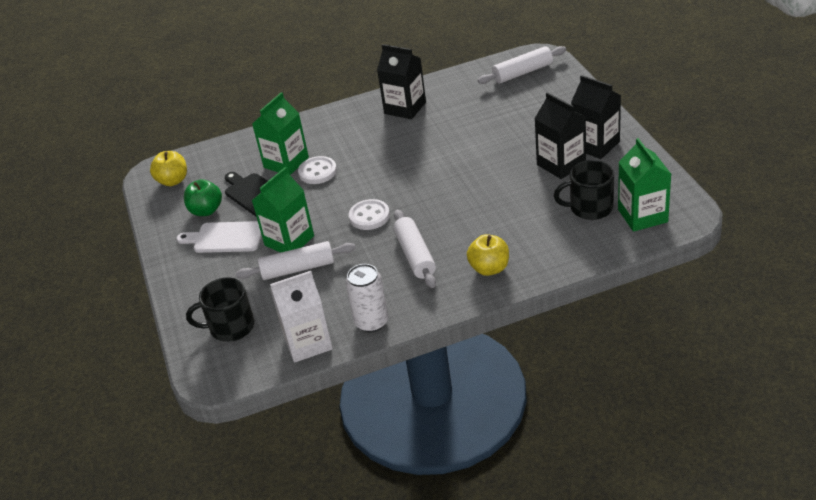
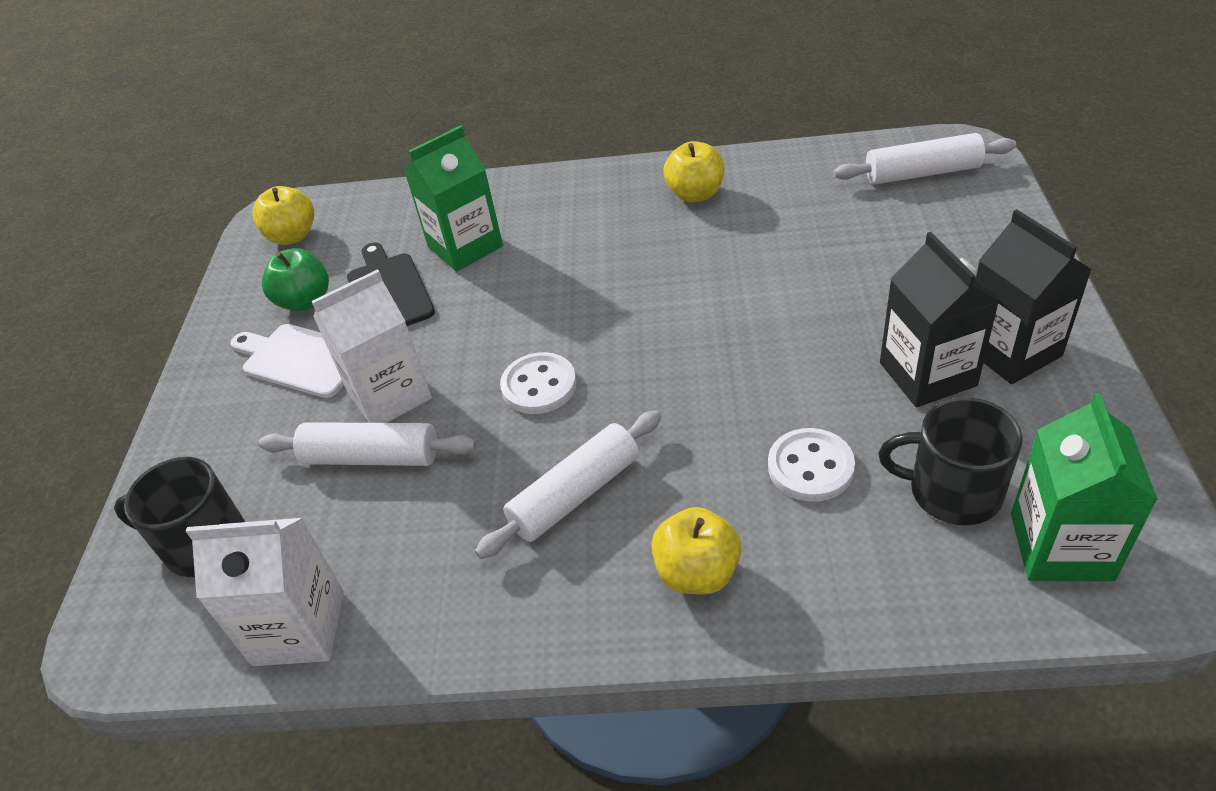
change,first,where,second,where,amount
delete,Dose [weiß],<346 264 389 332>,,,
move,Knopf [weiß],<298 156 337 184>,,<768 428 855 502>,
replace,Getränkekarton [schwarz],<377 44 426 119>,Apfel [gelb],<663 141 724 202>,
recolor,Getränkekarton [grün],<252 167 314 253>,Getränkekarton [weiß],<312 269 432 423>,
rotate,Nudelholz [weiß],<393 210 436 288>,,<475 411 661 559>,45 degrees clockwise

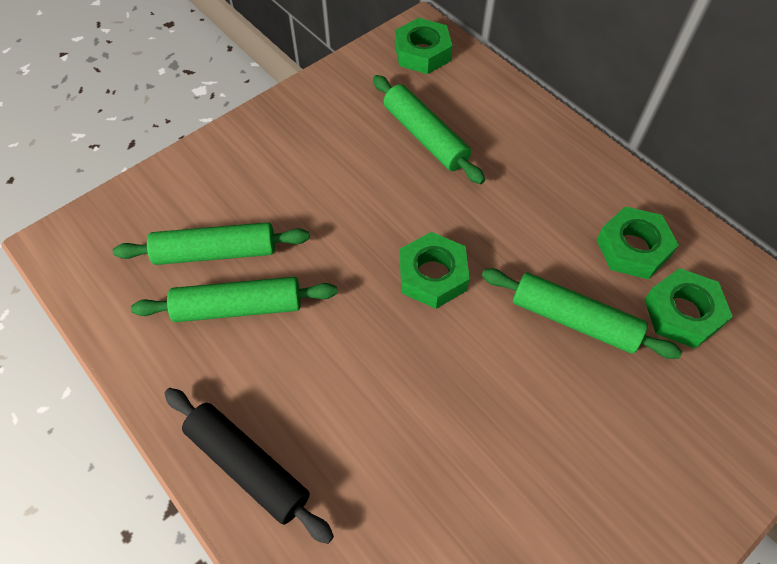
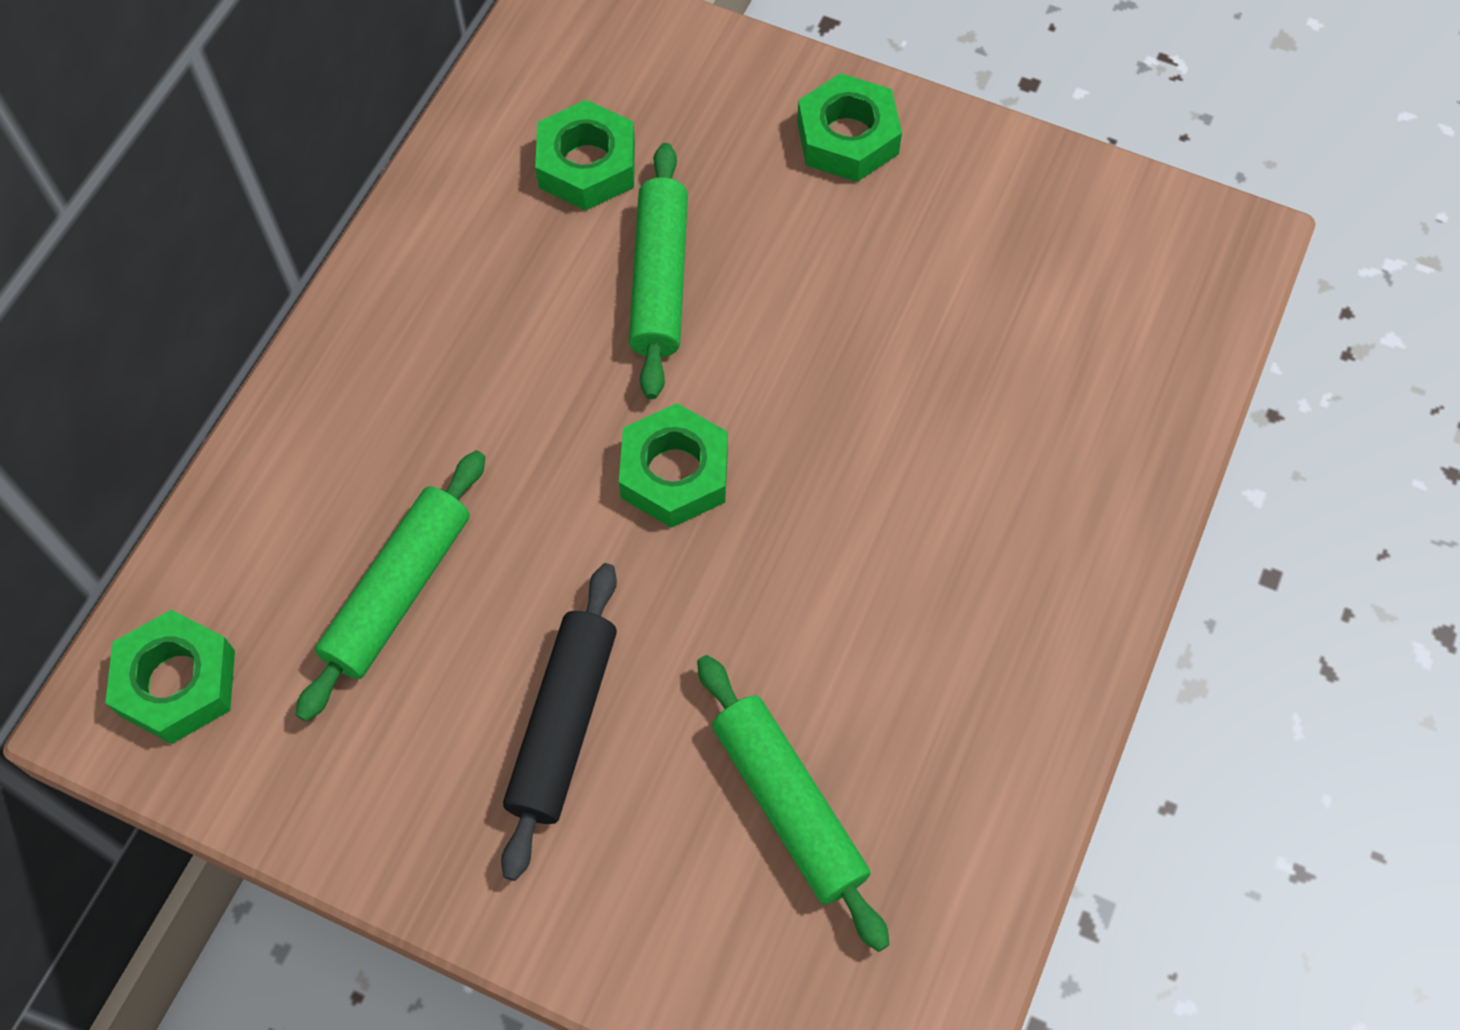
change,first,where,second,where,amount
delete,Nudelholz [grün],<131 277 337 322>,,,
move,Nudelholz [schwarz],<164 388 334 544>,,<501 563 617 881>,
move,Sechskantmutter [grün],<597 206 679 279>,,<797 73 902 182>,

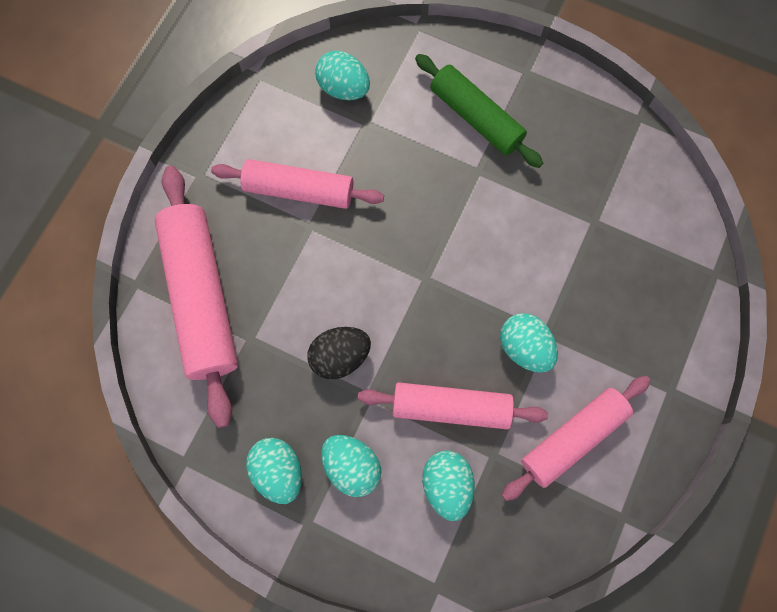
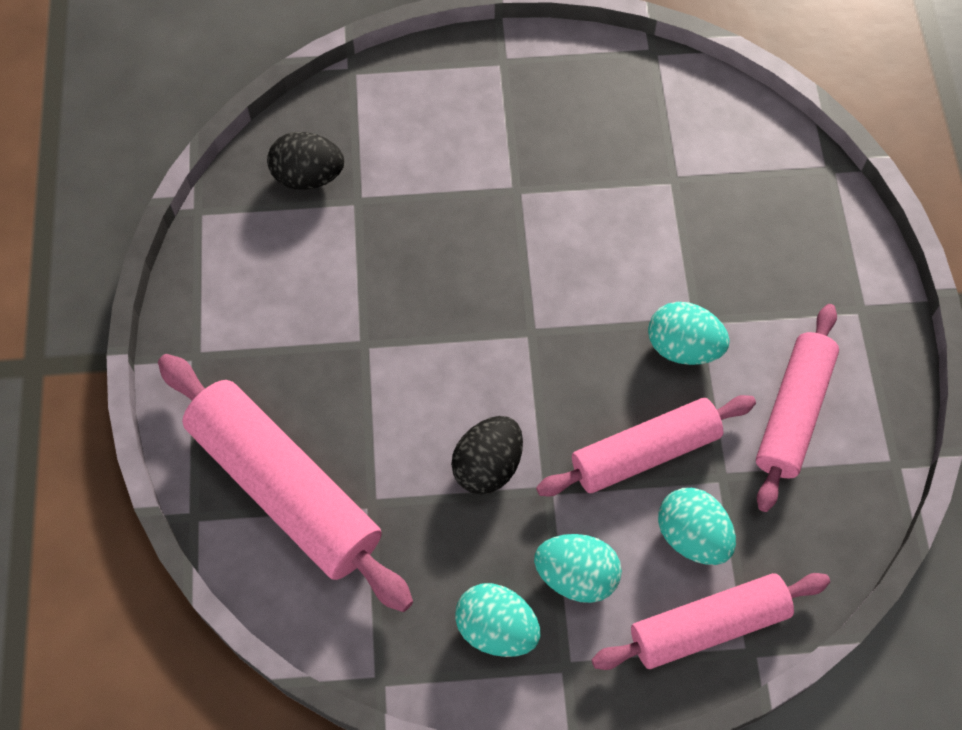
change,first,where,second,where,amount
delete,Nudelholz [grün],<415 54 543 168>,,,
move,Nudelholz [rosa],<211 159 384 209>,,<592 573 830 670>,
recolor,Ei [türkis],<315 51 370 100>,Ei [schwarz],<267 132 344 190>,

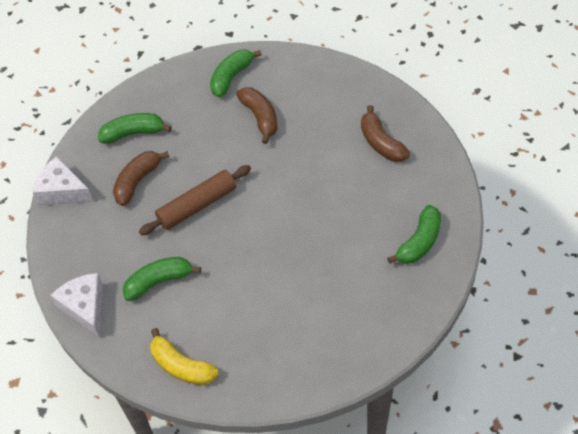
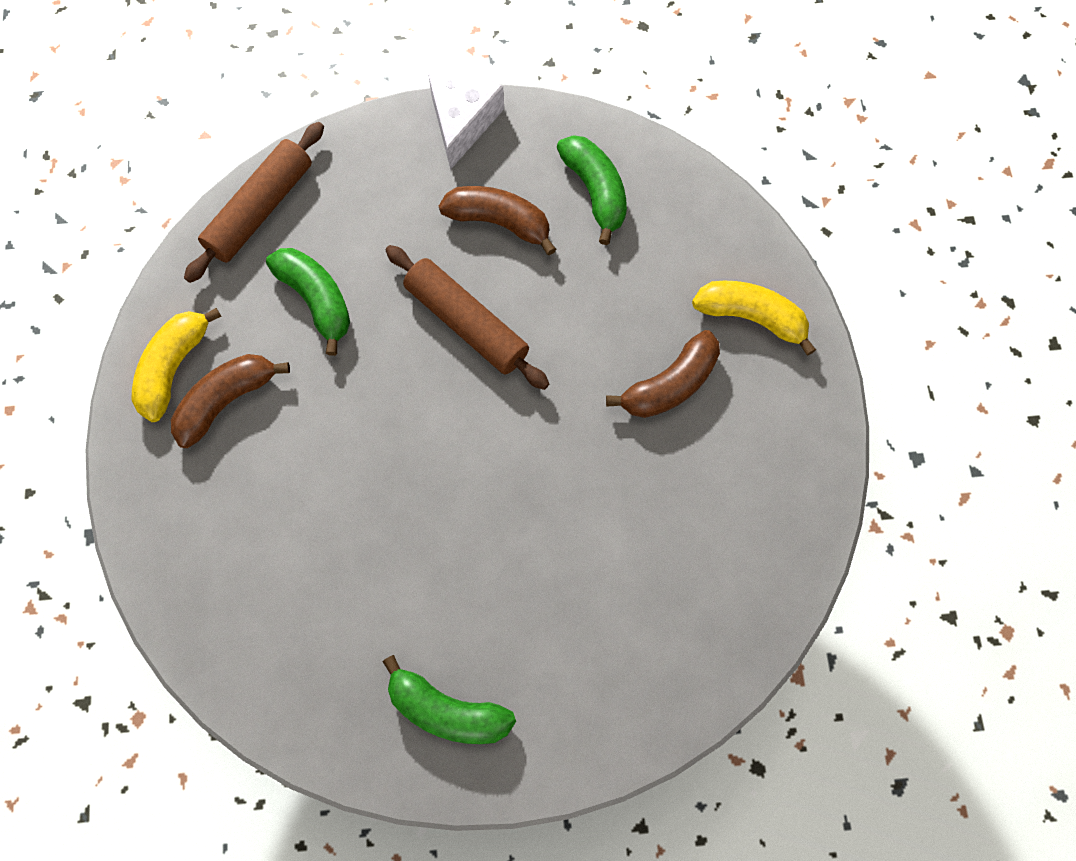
change,first,where,second,where,amount
move,Banane [braun],<361 105 410 162>,,<171 354 290 448>,
replace,Käse [weiß],<50 273 103 338>,Nudelholz [braun],<184 122 324 283>,
recolor,Banane [grün],<210 49 262 98>,Banane [gelb],<692 281 816 356>,

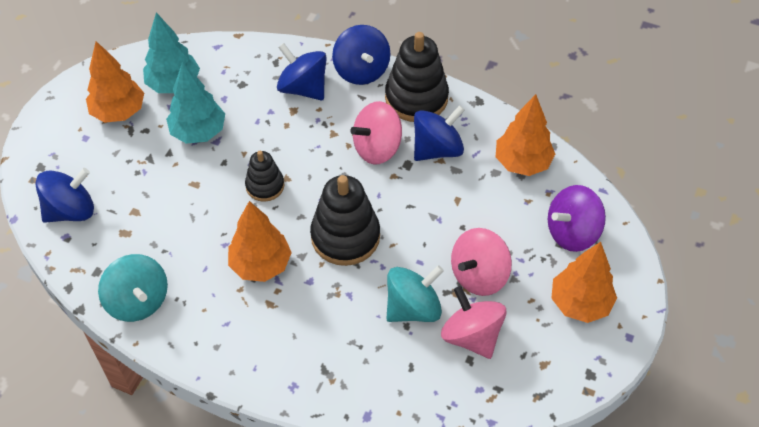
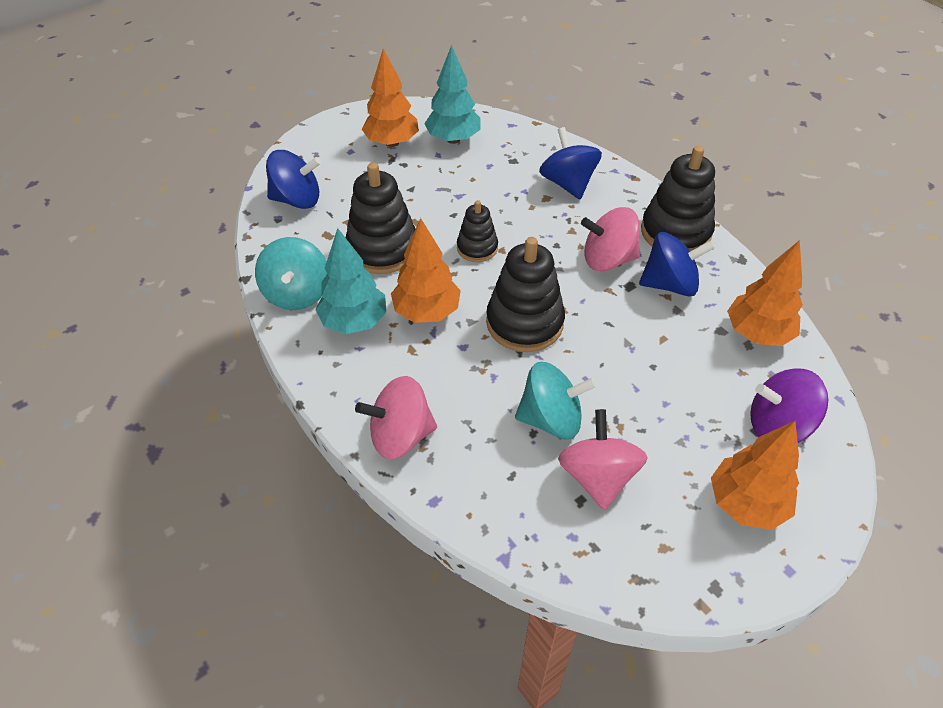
change,first,where,second,where,amount
delete,Kreisel [blau],<332 25 390 85>,,,
insert,,,Stapelspielzeug [schwarz],<346 162 415 274>,
move,Baum [türkis],<166 62 225 144>,,<316 228 386 334>,
move,Kreisel [rosa],<451 228 512 296>,,<355 376 437 459>,

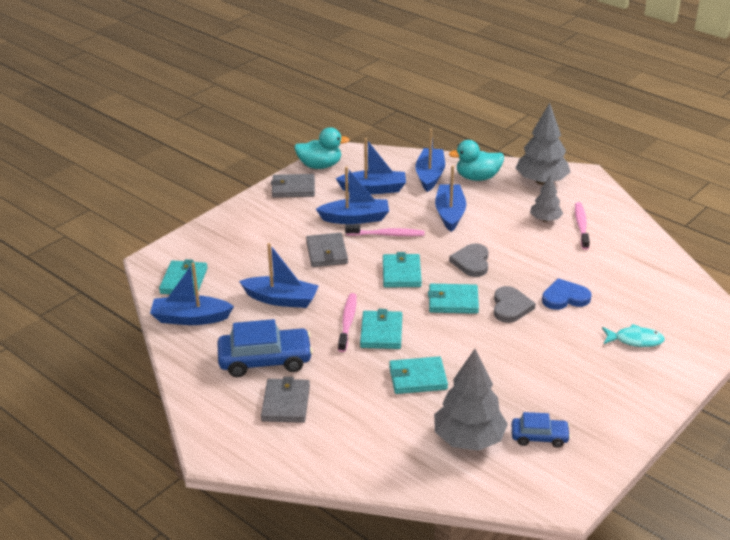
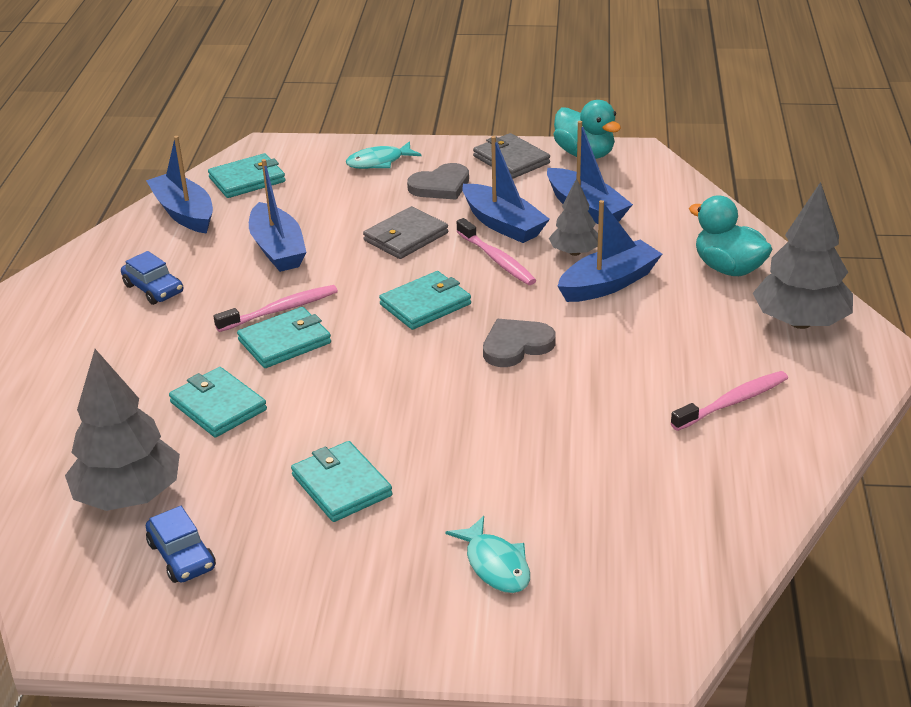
change,first,where,second,where,amount
delete,Geldbörse [grau],<261 377 310 423>,,,
delete,Boot [blau],<415 129 445 192>,,,
delete,Herz [blau],<542 278 592 310>,,,
insert,,,Fisch [türkis],<346 141 421 169>,
move,Geldbörse [türkis],<428 284 479 314>,,<291 441 393 522>,
move,Herz [grau],<494 286 536 323>,,<407 163 469 200>,
move,Baum [grau],<530 174 563 222>,,<549 178 598 256>,
resize,Auto [blau],<217 319 313 377>,,<121 251 183 305>,x0.57

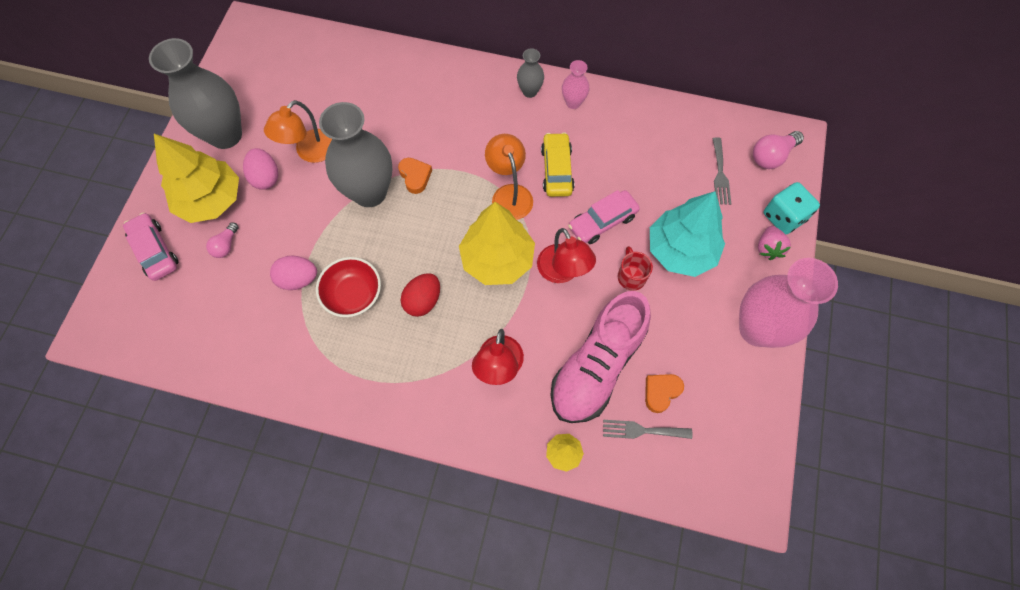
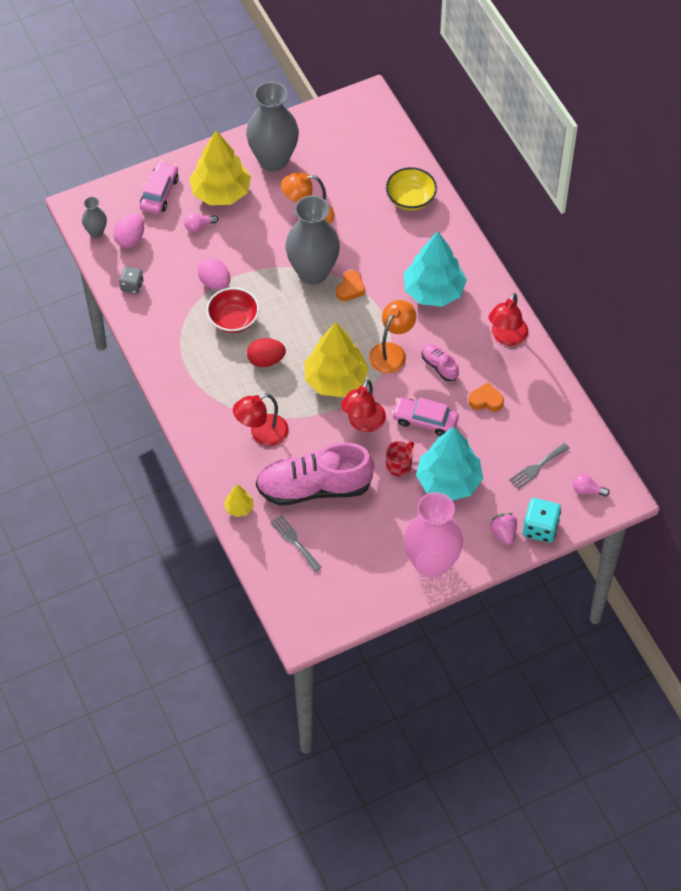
change,first,where,second,where,amount
insert,,,Spielwürfel [grau],<119 266 143 294>,
insert,,,Schüssel [gelb],<386 167 437 210>,
insert,,,Baum [türkis],<404 231 467 307>,
move,Ei [rosa],<243 148 278 190>,,<113 214 144 248>,
move,Vase [grau],<517 48 544 98>,,<82 197 107 238>,
move,Herz [orange],<645 374 684 413>,,<468 383 504 411>,
replace,Auto [gelb],<541 132 575 197>,Schuh [rosa],<422 344 459 382>,
replace,Vase [rosa],<562 60 589 109>,Lampe [rot],<489 293 528 346>,
rotate,Erdbeere [rosa],<758 226 791 260>,,<490 513 517 545>,105 degrees clockwise
resize,Glühbirne [rosa],<753 131 804 169>,,<573 474 610 497>,x0.64

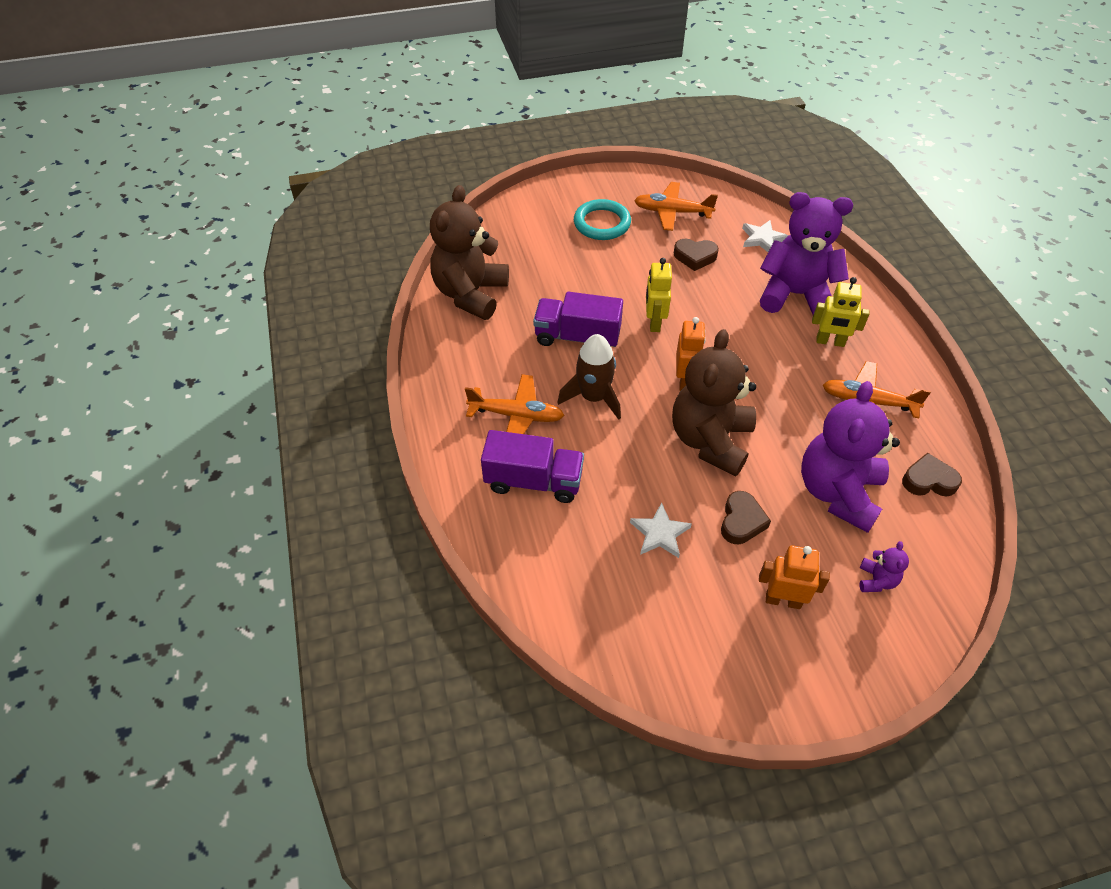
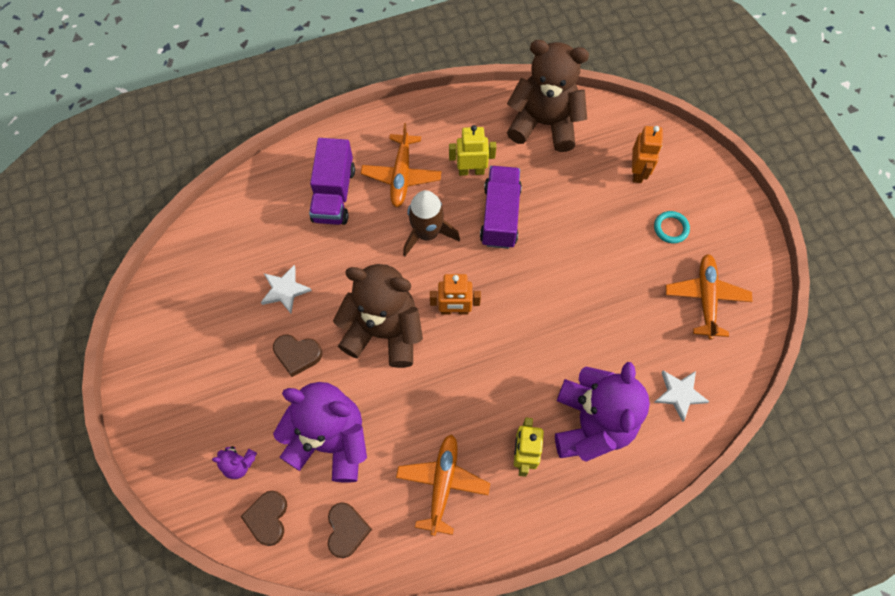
change,first,where,second,where,amount
move,Roboter [gelb],<646 258 672 332>,,<449 125 496 176>,
move,Herz [braun],<674 239 719 271>,,<241 491 287 546>,
move,Roboter [orange],<759 545 830 609>,,<632 126 663 183>,
resize,Ring [türkis],<574 199 631 240>,,<654 211 690 243>,x0.58

